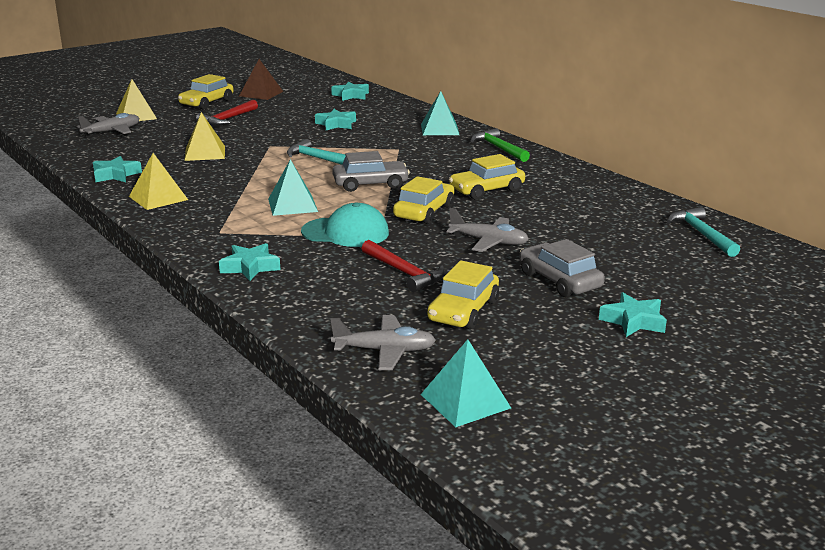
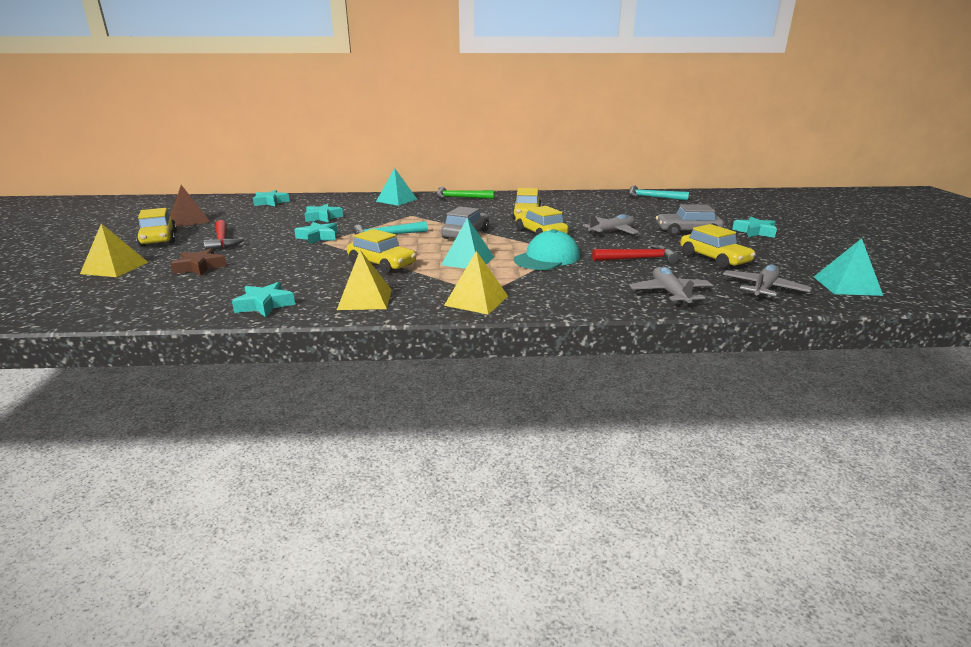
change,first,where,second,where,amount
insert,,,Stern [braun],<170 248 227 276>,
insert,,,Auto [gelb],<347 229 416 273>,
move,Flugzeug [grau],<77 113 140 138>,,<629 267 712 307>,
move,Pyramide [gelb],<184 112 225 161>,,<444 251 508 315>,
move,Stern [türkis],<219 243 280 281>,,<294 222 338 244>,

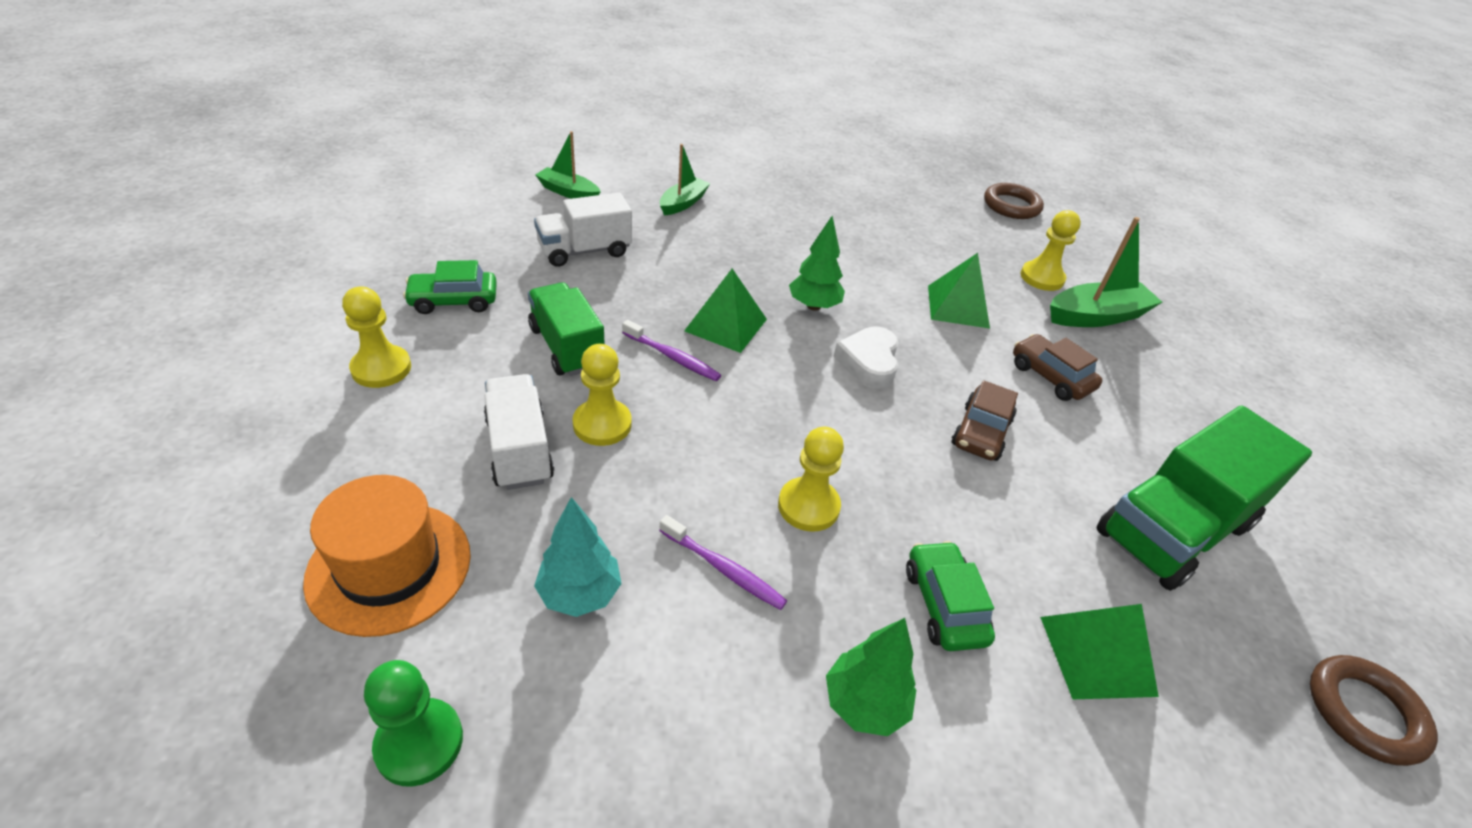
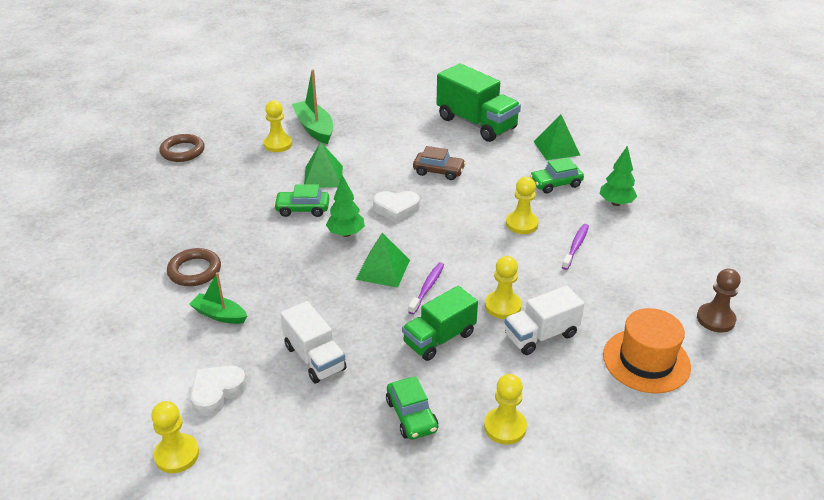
change,first,where,second,where,amount
delete,Baum [türkis],<534 497 622 617>,,,
delete,Auto [braun],<1013 334 1102 401>,,,
insert,,,Bauer [gelb],<151 401 199 473>,
insert,,,Auto [grün],<274 184 329 217>,
move,Ring [braun],<1310 655 1438 766>,,<167 248 221 286>,
replace,Boot [grün],<536 131 601 199>,Herz [weiß],<190 365 247 416>,
recolor,Bauer [grün],<364 660 463 787>,Bauer [braun],<697 269 741 333>,

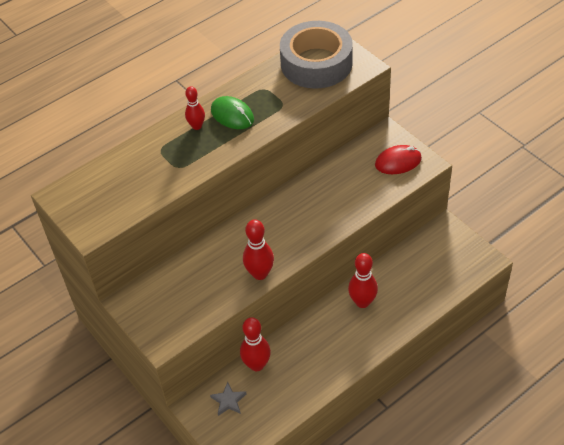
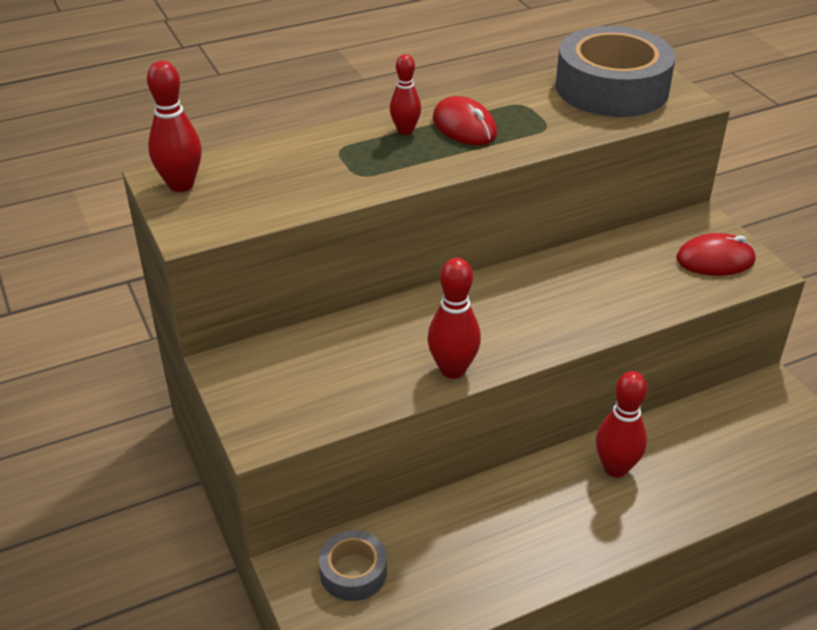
change,first,where,second,where,amount
move,Bowlingkegel [rot],<240 317 271 371>,,<147 61 202 192>,
replace,Stern [grau],<210 382 246 416>,Klebeband [grau],<319 530 387 601>,
recolor,Computermaus [grün],<211 96 254 129>,Computermaus [rot],<433 96 497 145>,

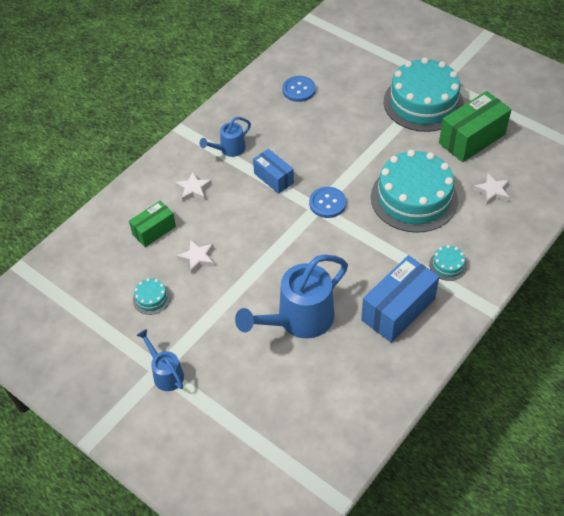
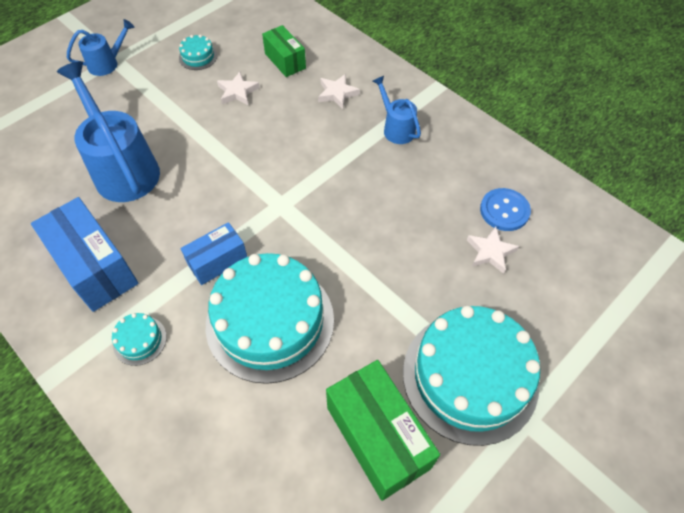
change,first,where,second,where,amount
delete,Knopf [blau],<309 187 346 218>,,,
move,Schachtel [blau],<253 149 294 194>,,<181 222 247 285>,
move,Stern [weiß],<473 173 510 205>,,<467 227 519 274>,

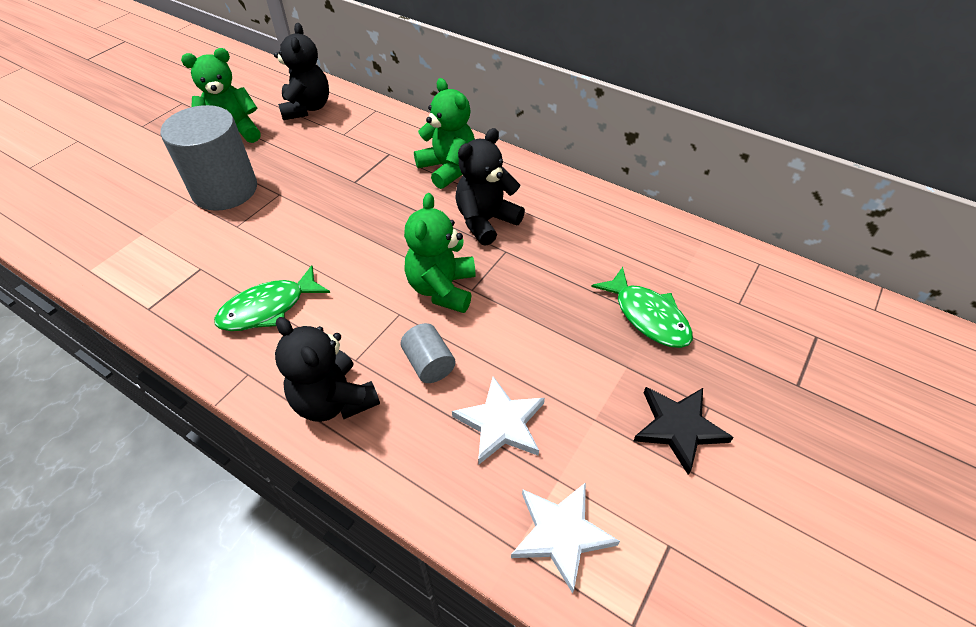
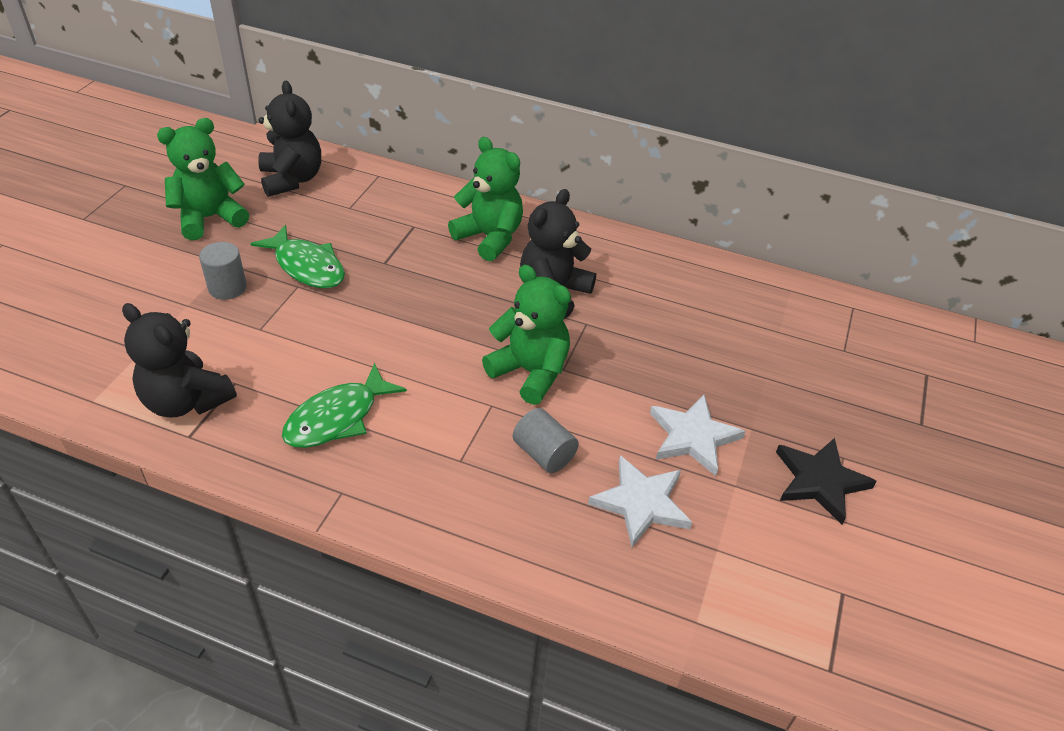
change,first,where,second,where,amount
move,Teddybär [schwarz],<275 317 380 422>,,<122 303 237 417>,
move,Stern [weiß],<511 482 620 594>,,<650 395 746 476>,
move,Fisch [grün],<591 267 693 348>,,<250 225 345 288>,
rotate,Teddybär [grün],<404 193 476 313>,,<482 265 571 405>,135 degrees clockwise
resize,Vollzylinder [grau],<161 105 257 211>,,<199 242 247 300>,x0.47

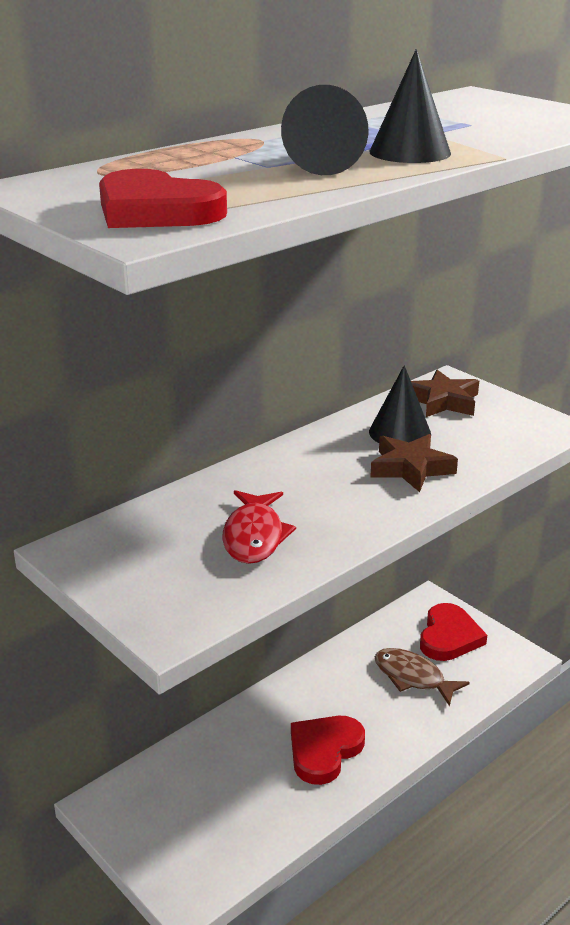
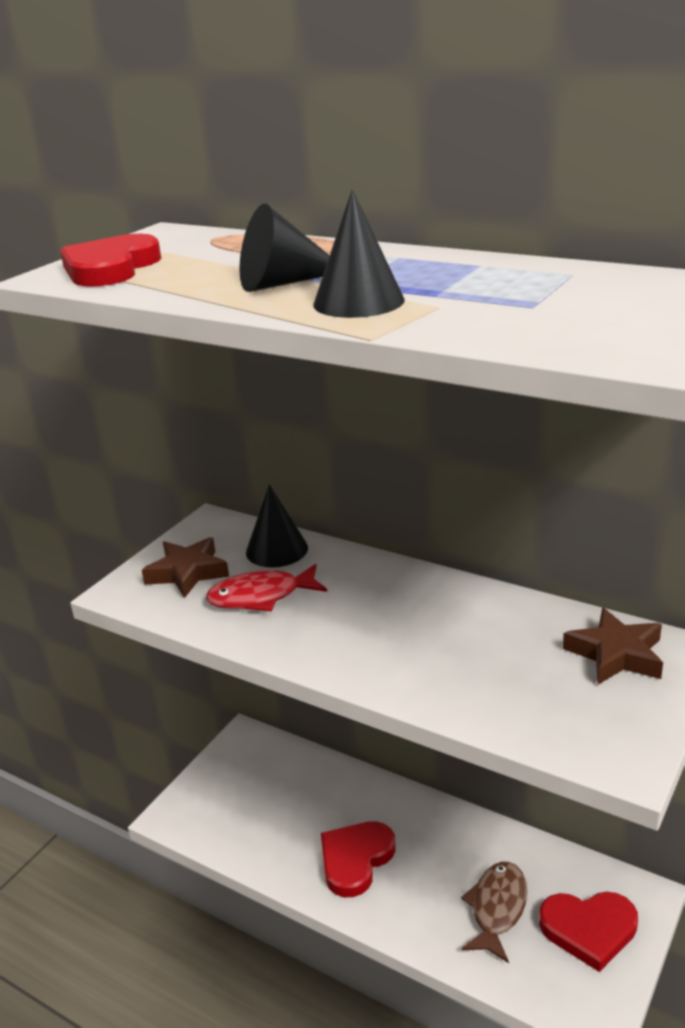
change,first,where,second,where,amount
move,Kegel [schwarz],<369 365 431 443>,,<246 485 308 567>,
move,Stern [braun],<370 434 458 492>,,<142 537 229 598>,
rotate,Herz [rot],<291 716 365 785>,,<321 821 396 897>,75 degrees counterclockwise

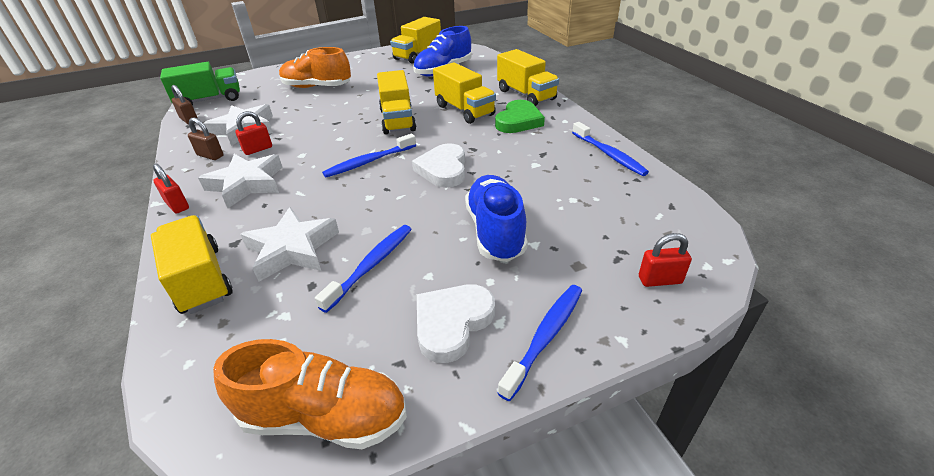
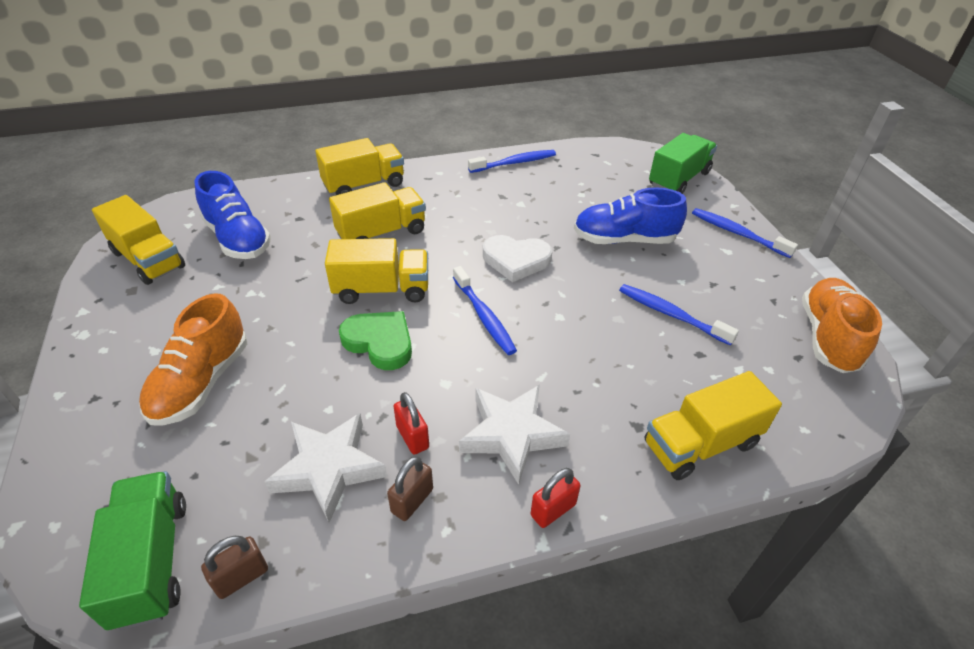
change,first,where,second,where,amount
delete,Stern [weiß],<240 207 339 282>,,,
delete,Herz [weiß],<417 284 495 363>,,,
move,Herz [grün],<495 100 545 133>,,<339 311 412 370>,
replace,Vorhängeschloss [rot],<639 233 692 287>,Lastwagen [grün],<649 133 717 194>,

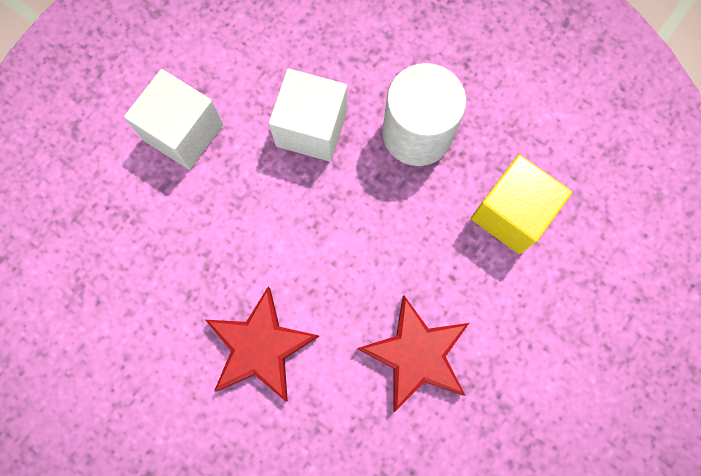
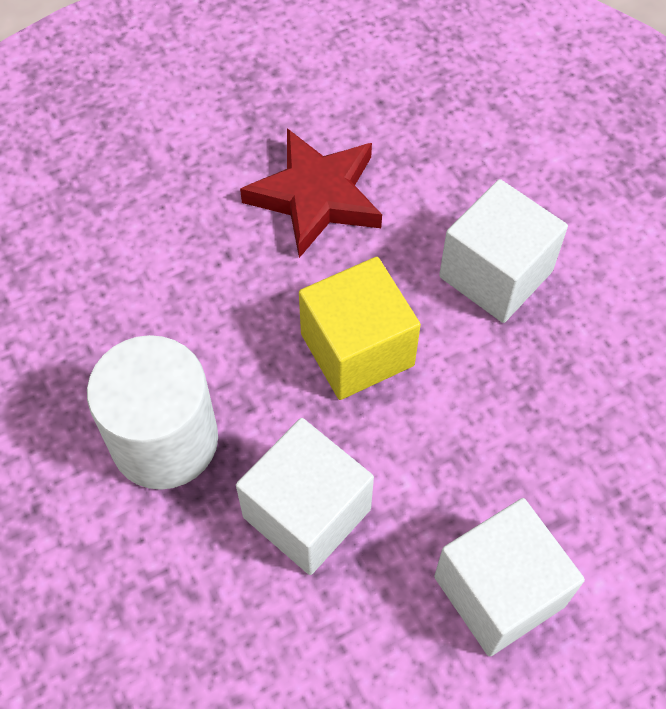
change,first,where,second,where,amount
move,Kubus [gelb],<471 155 572 254>,,<299 257 421 400>,
replace,Stern [rot],<205 287 319 401>,Kubus [weiß],<439 179 568 323>,

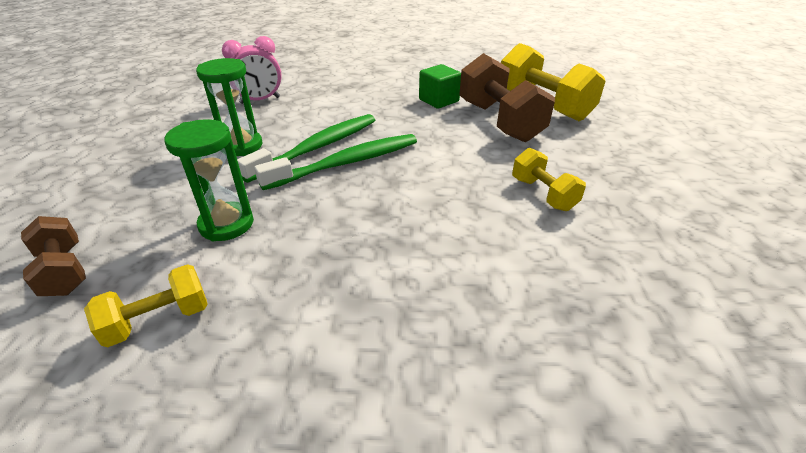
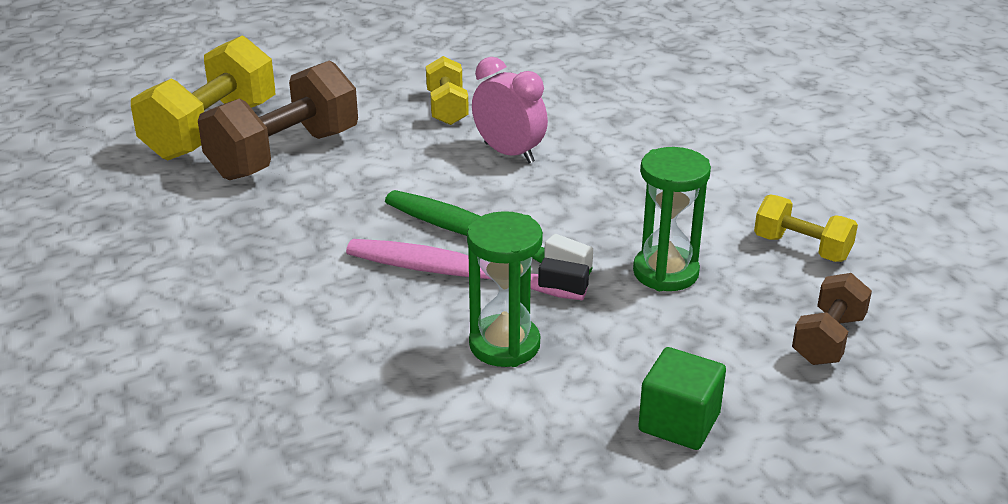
change,first,where,second,where,amount
move,Wecker [rosa],<222 36 282 104>,,<472 57 548 163>,
move,Kubus [grün],<419 64 461 109>,,<638 347 726 450>,
recolor,Zahnbürste [grün],<237 114 375 183>,Zahnbürste [rosa],<346 239 589 300>,
rotate,Hantel [gelb],<512 148 586 211>,,<426 56 469 125>,45 degrees counterclockwise

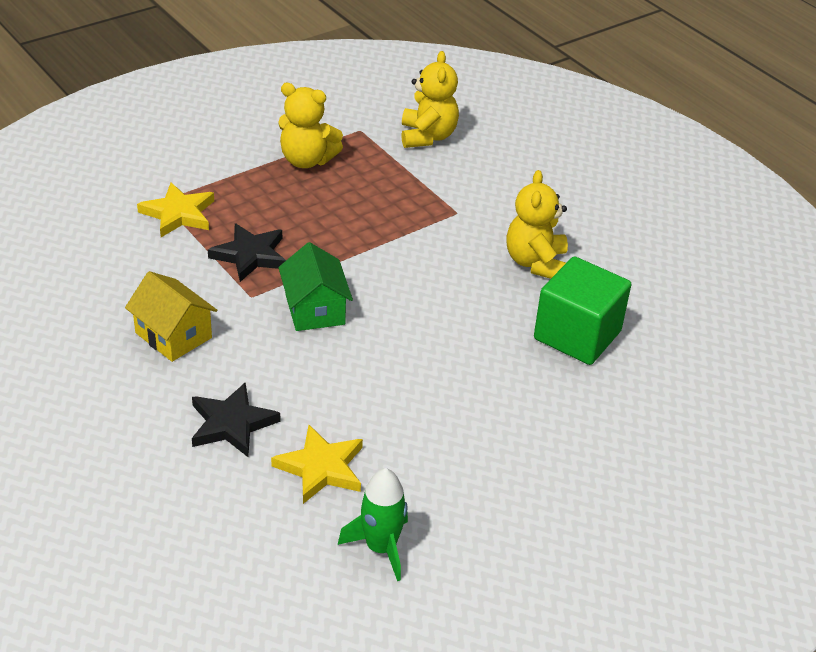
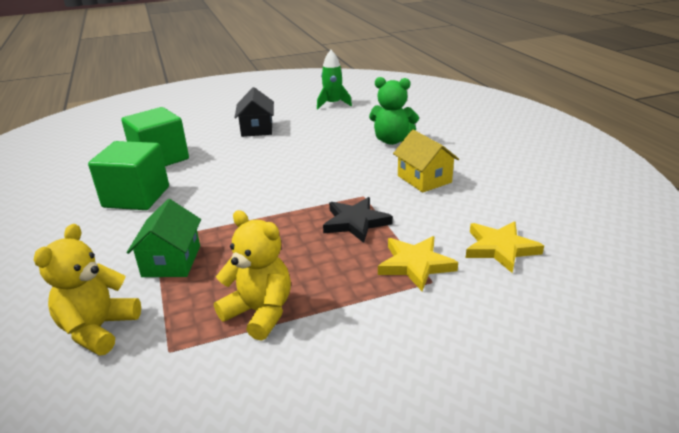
change,first,where,second,where,amount
insert,,,Haus [schwarz],<234 87 274 137>,
move,Stern [gelb],<271 425 363 504>,,<466 221 544 273>,
move,Haus [grün],<278 242 353 331>,,<127 199 201 277>,
replace,Stern [schwarz],<192 382 281 457>,Teddybär [grün],<369 77 419 145>,
replace,Teddybär [gelb],<506 170 568 279>,Kubus [grün],<88 141 169 210>,

